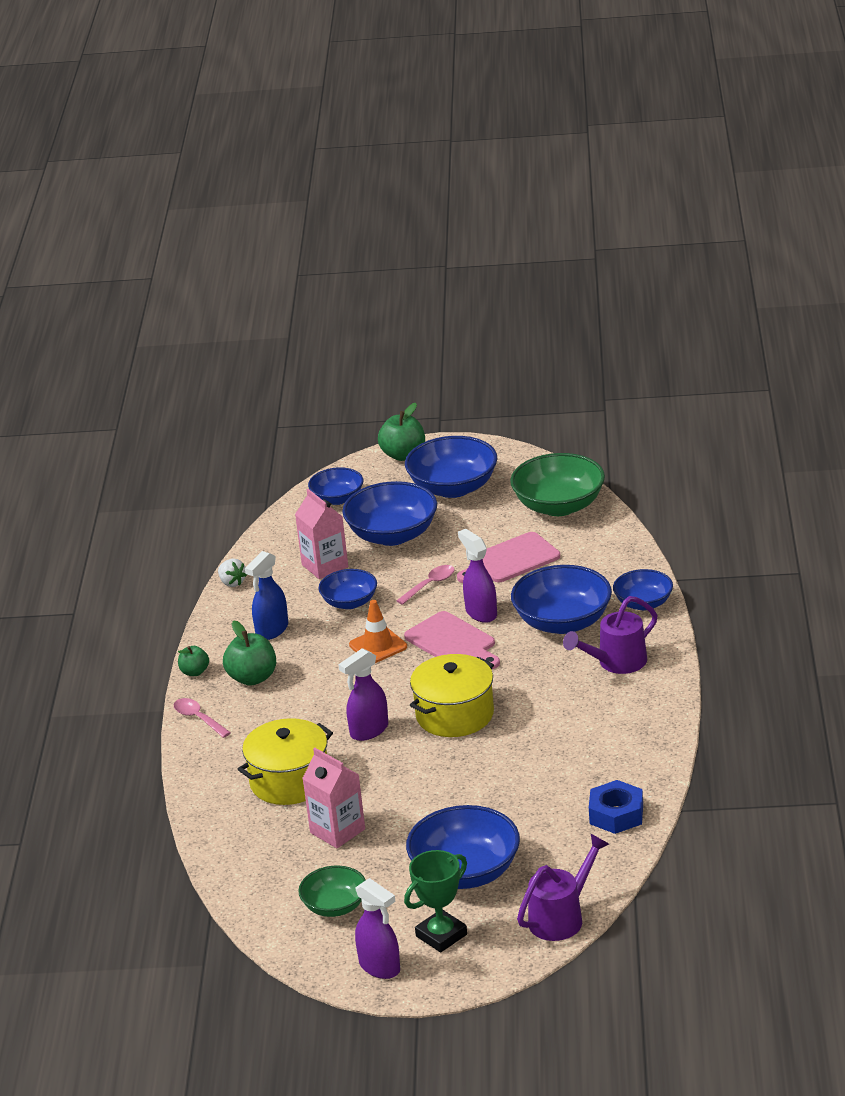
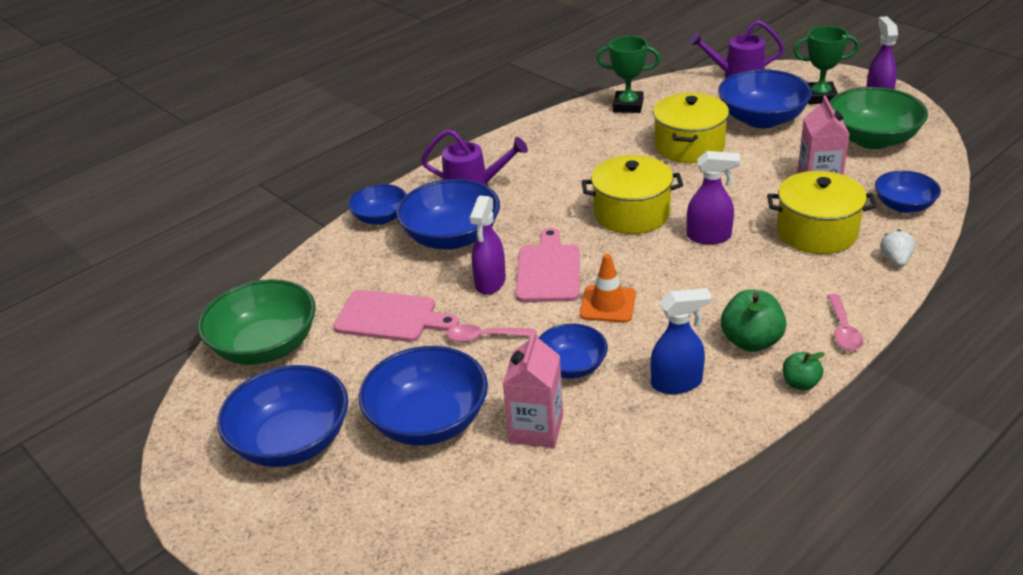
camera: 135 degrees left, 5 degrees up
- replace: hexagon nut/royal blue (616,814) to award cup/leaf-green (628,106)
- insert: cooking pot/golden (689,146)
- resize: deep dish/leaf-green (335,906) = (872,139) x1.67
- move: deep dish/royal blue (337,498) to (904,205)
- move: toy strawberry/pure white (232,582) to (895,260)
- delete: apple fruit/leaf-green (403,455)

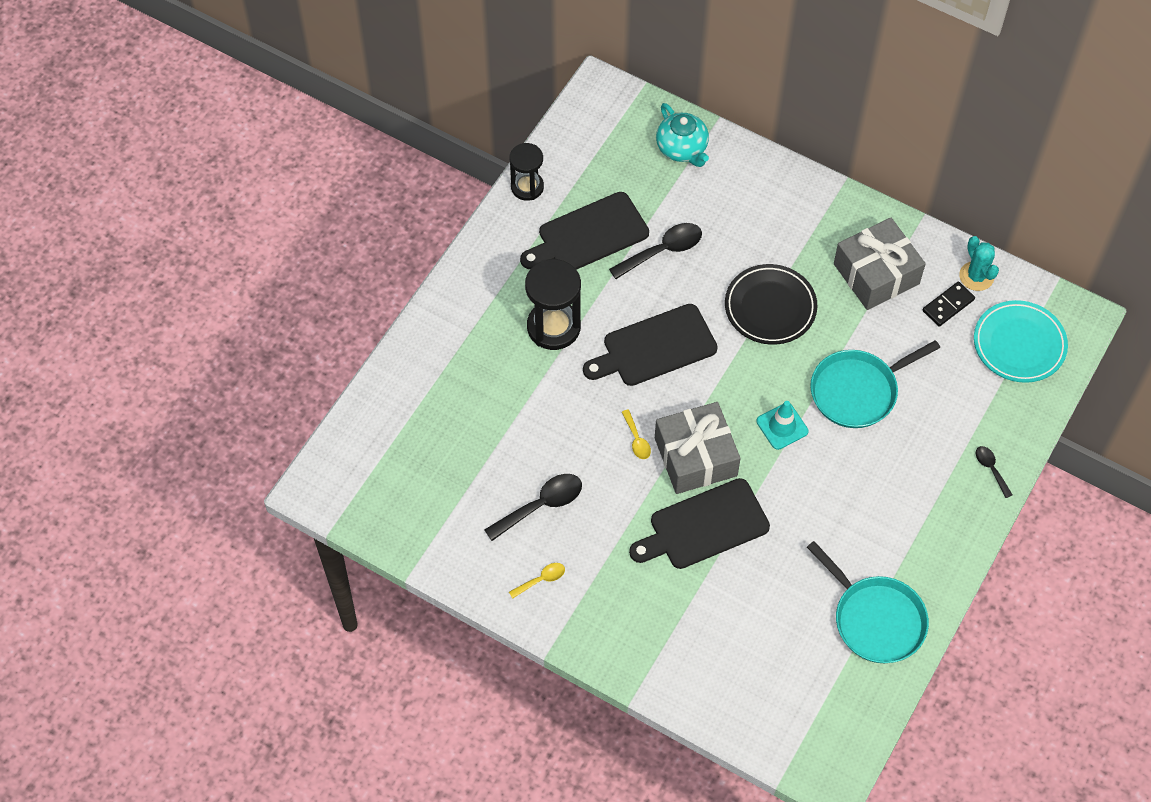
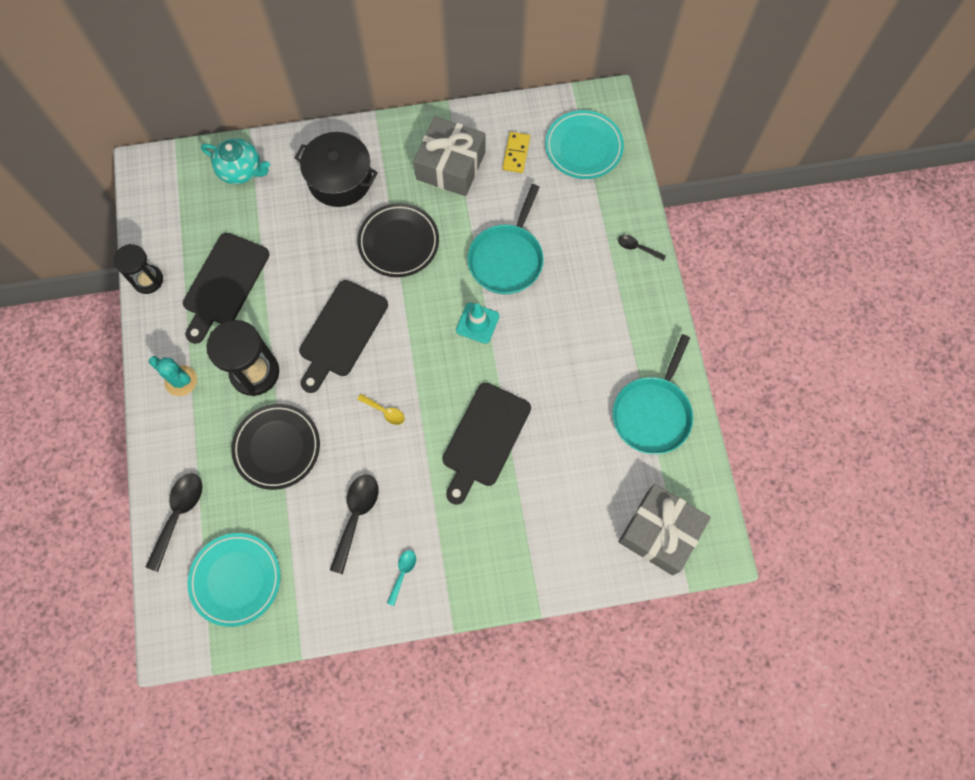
camera: 40 degrees left, 10 degrees up
- move: spoon/ebony (663,251) to (179,514)
- move: cactus/turquoise (976,276) to (181,381)
- insert: dinner plate/turquoise (236,579)
- insert: dinner plate/ebony (277,447)
- insert: cooking pot/ebony (340,179)
- recolor: spoon/golden (541,580) to spoon/turquoise (403,573)
- recolor: domino tile/ebony (948,305) to domino tile/golden (516,153)
- rotate: pan/turquoise (876,619) = (652,413) 105 degrees clockwise
- move: present/gray (695,457) to (660,533)

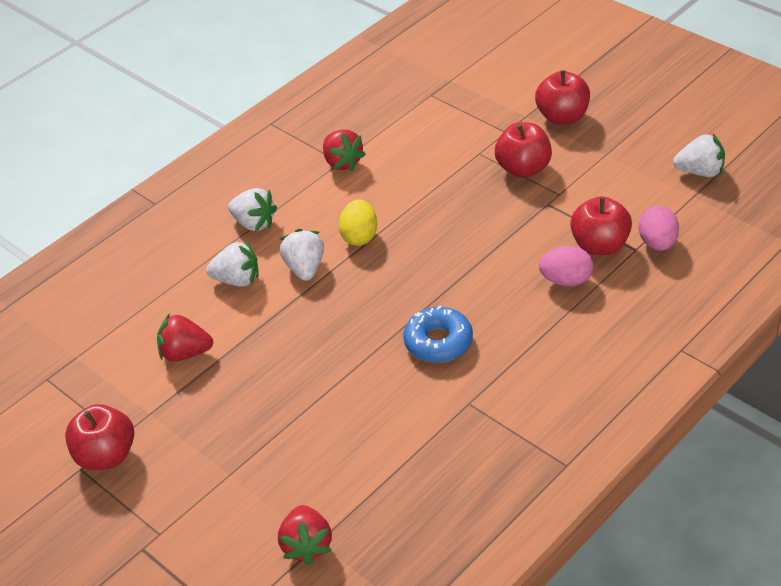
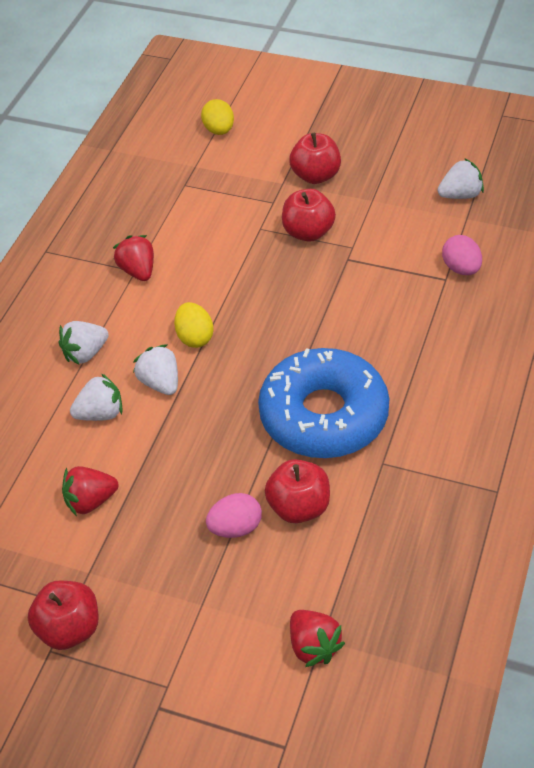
camera: 25 degrees left, 5 degrees up
- rotate: toy strawberry/pure white (254,223) = (85,353) 135 degrees clockwise
- rotate: toy strawberry/crimson (342,162) = (138,271) 150 degrees counterclockwise
- insert: egg/golden (219,130)
- move: egg/rose-pink (566,280) to (235,528)
- resize: glazed donut/royal blue (438,342) = (323,415) x1.95
- move: apple fruit/crimson (600,245) to (299,507)

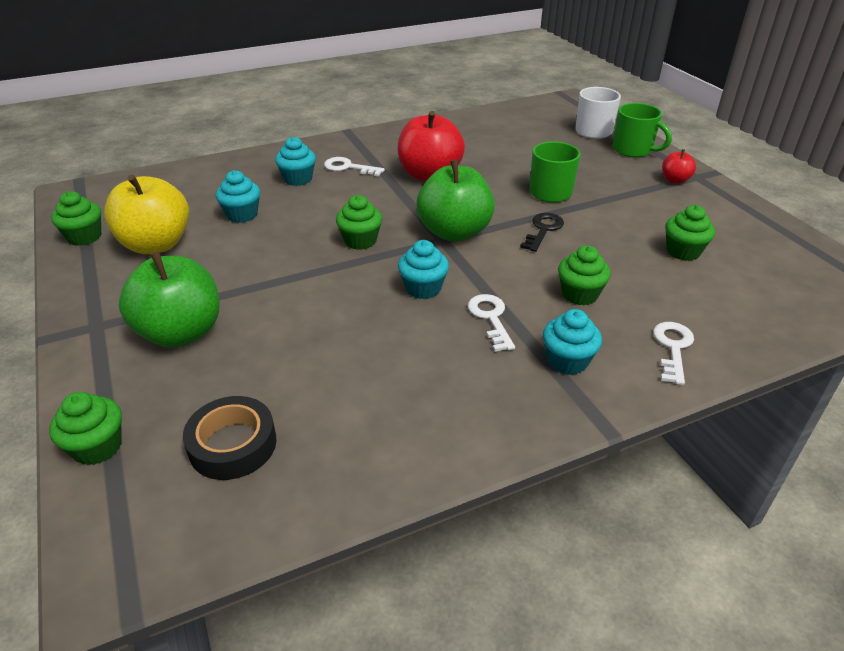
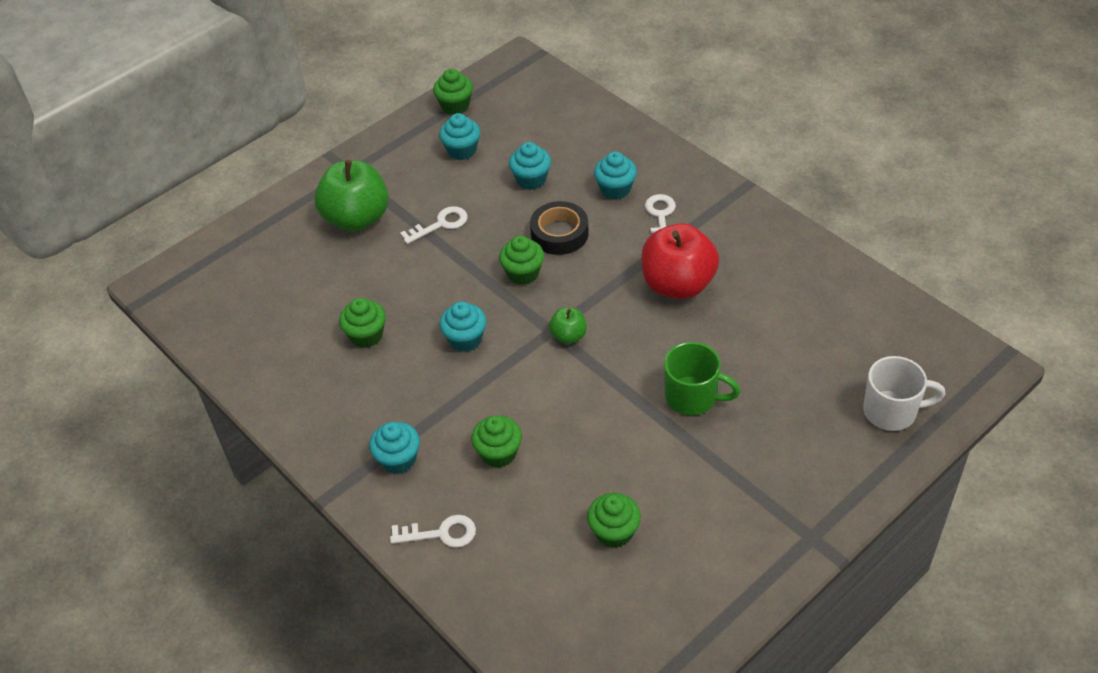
camera: 75 degrees right, 10 degrees up
- move: fairy cake/leaf-green (97,447) to (366,335)
- move: latchkey/pure white (490,318) to (440,224)
- replace: apple fruit/golden (156,244) to fairy cake/turquoise (462,150)
- move: roll of tape/ebony (233,444) to (559,233)
- resize: apple fruit/leaf-green (454,232) = (568,336) x0.48
- delete: latchkey/ebony (543,230)
- delete: coffee mug/leaf-green (633,150)
- delete: apple fruit/crimson (675,180)

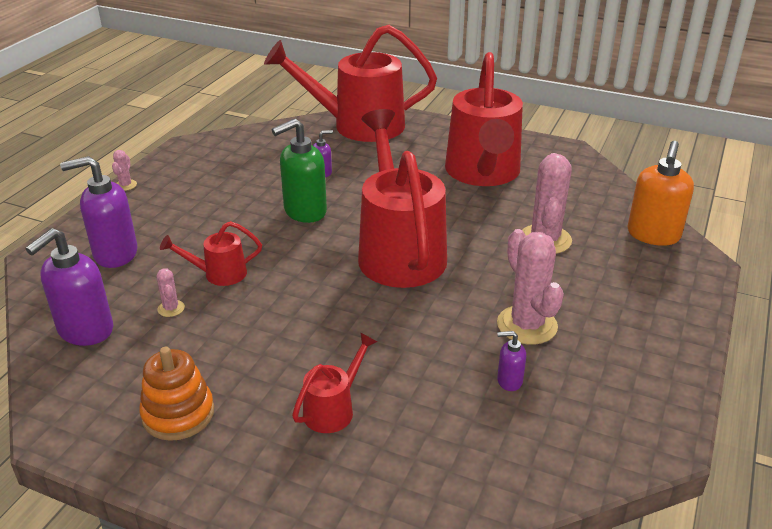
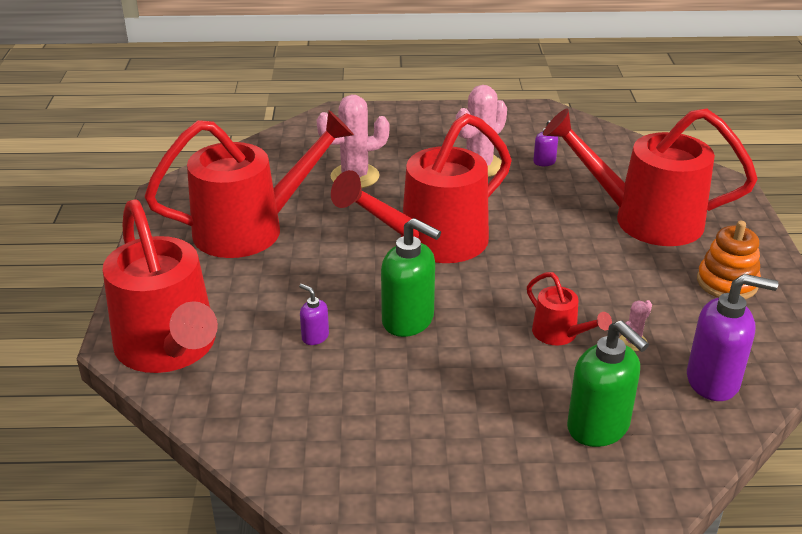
camera: 115 degrees left, 0 degrees up
- resize: sprinkling can/crimson (334,409) = (644,219) x2.24
- recolor: pump bottle/royal purple (115,254) to pump bottle/leaf-green (598,427)
- delete: cactus/rose-pink (125,185)
- delete: pump bottle/orange-coloured (653,235)

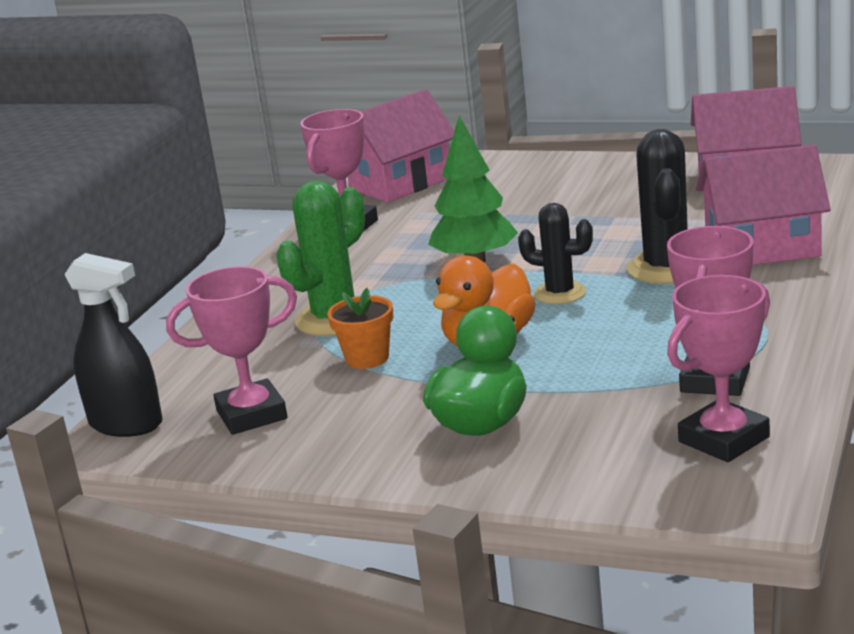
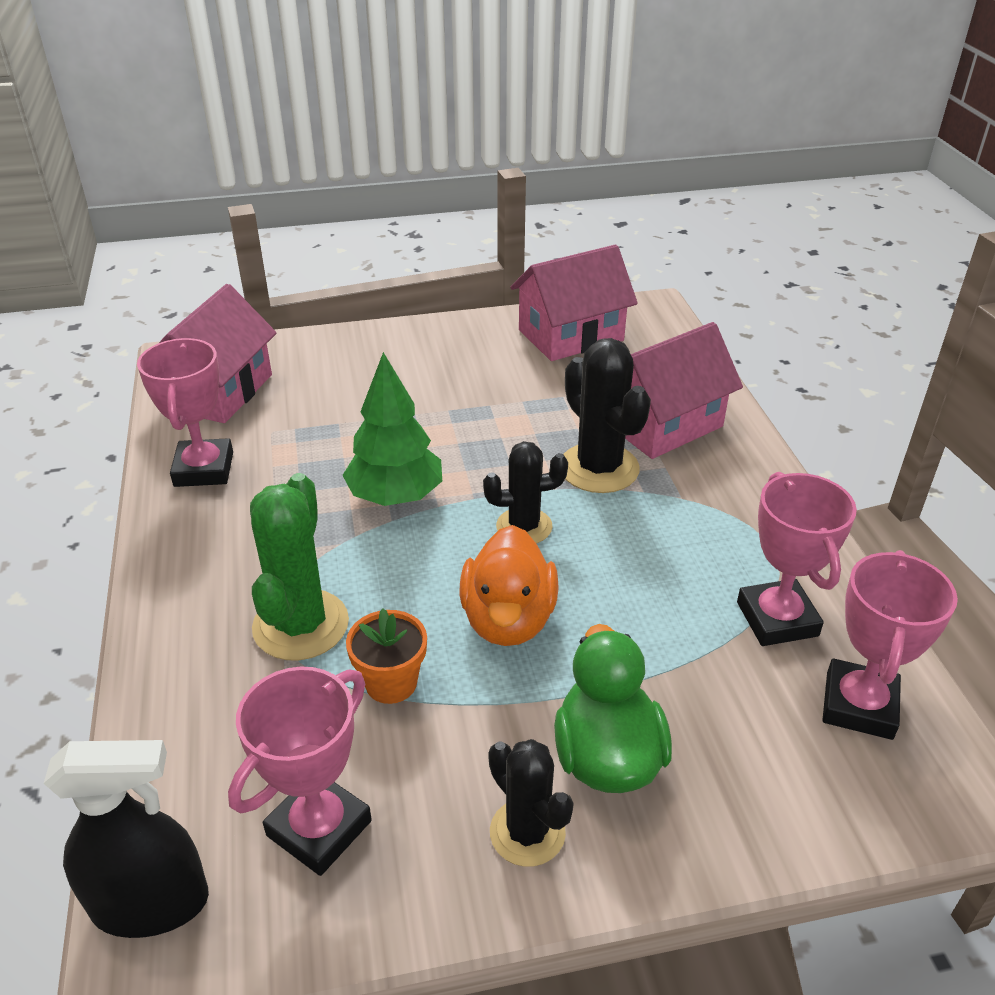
camera: 35 degrees left, 15 degrees up
- insert: cactus/ebony (527,832)

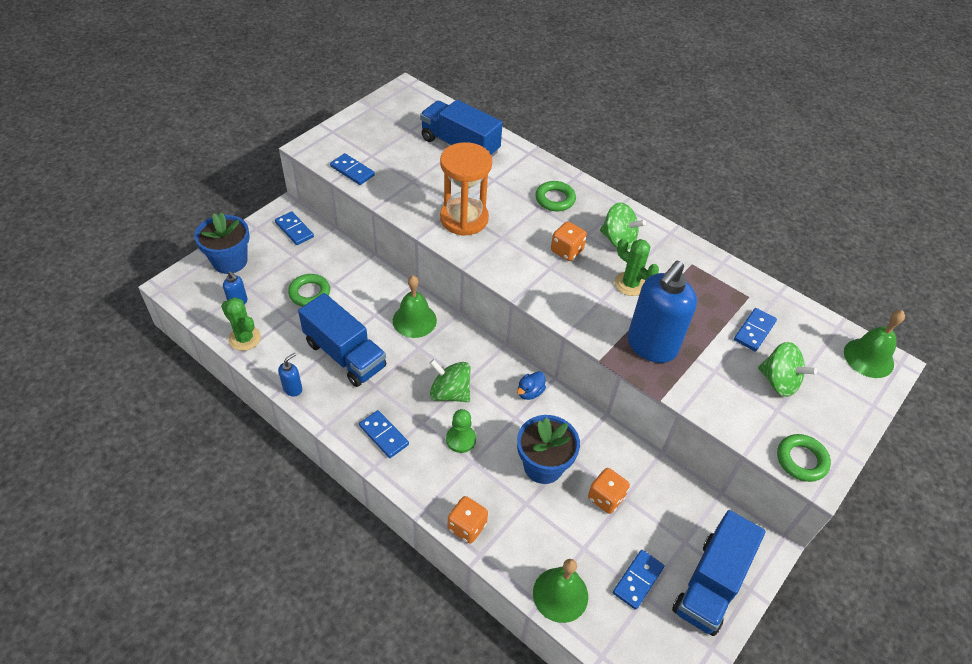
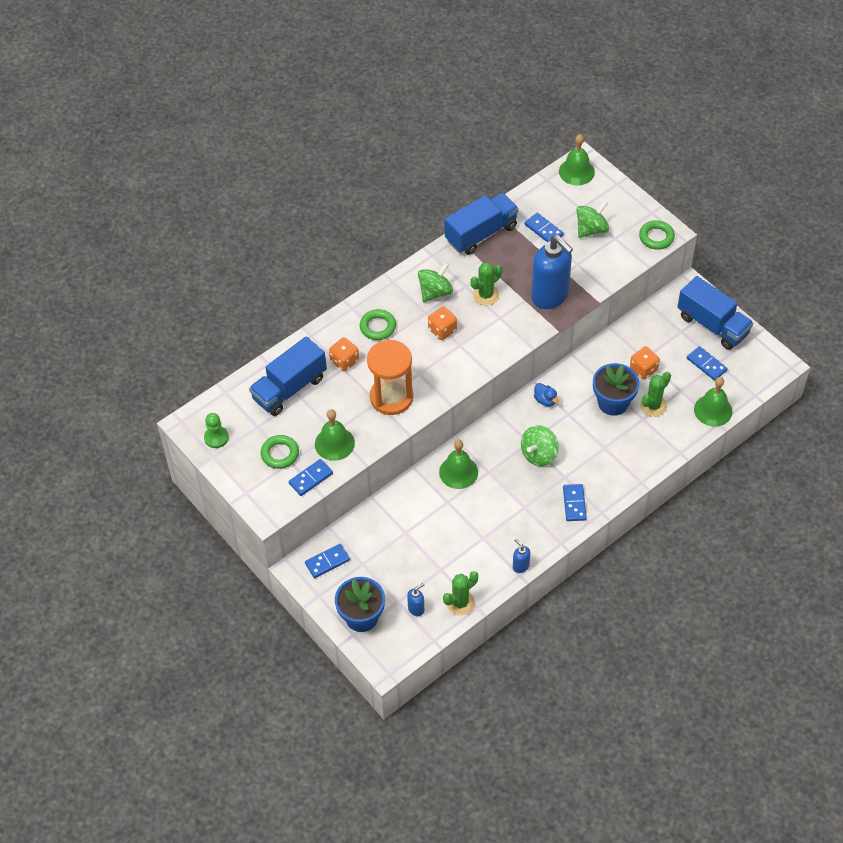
camera: 75 degrees left, 5 degrees up
- move: pawn/leaf-green (461,439) to (216,437)
- move: ring/leaf-green (309,293) to (280,454)
- insert: school bell/leaf-green (334,443)
- move: game die/orange-coloured (467,526) to (344,361)
- move: toy truck/royal blue (345,355) to (481,233)
- rotate: domino tile/royal blue (384,435) = (574,503) 60 degrees counterclockwise
- insert: cactus/leaf-green (653,406)

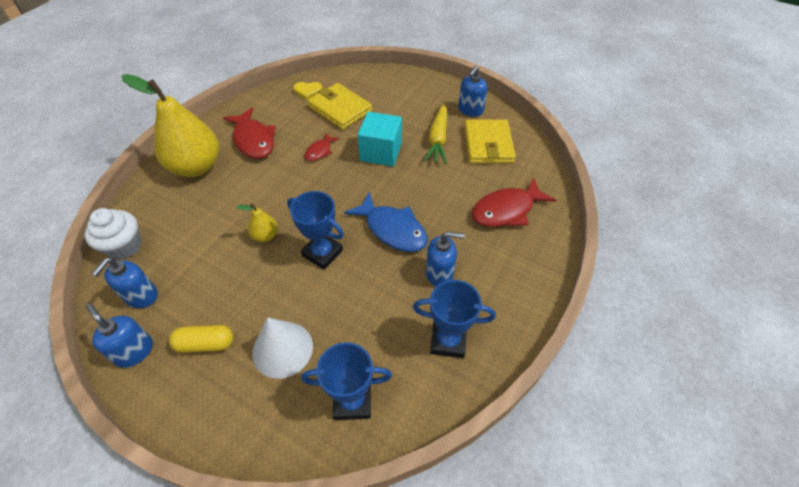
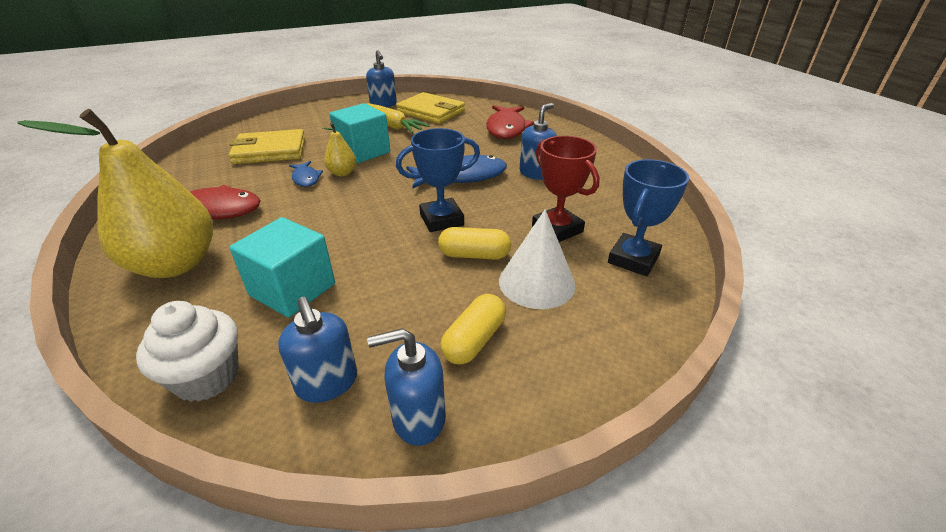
camera: 55 degrees left, 15 degrees down
- insert: block/turquoise (292,289)
- recolor: fish/crimson (320,151) to fish/royal blue (306,178)
- move: pear fruit/golden (265,236) to (342,173)
- insert: capsule/golden (474,255)
- insert: award cup/crimson (557,229)
- delete: heart/golden (308,91)
- delete: award cup/royal blue (448,341)

